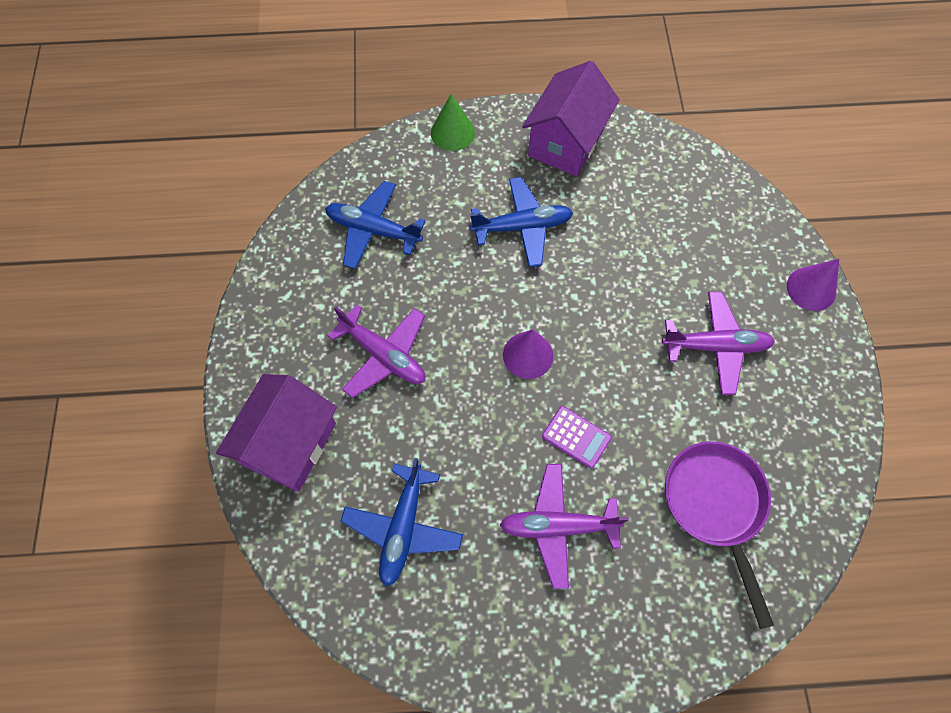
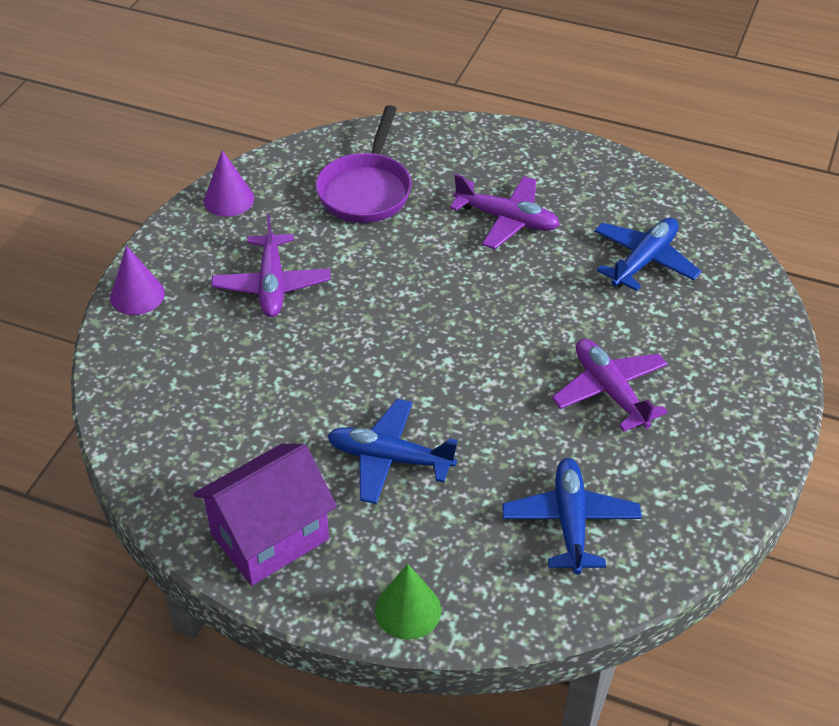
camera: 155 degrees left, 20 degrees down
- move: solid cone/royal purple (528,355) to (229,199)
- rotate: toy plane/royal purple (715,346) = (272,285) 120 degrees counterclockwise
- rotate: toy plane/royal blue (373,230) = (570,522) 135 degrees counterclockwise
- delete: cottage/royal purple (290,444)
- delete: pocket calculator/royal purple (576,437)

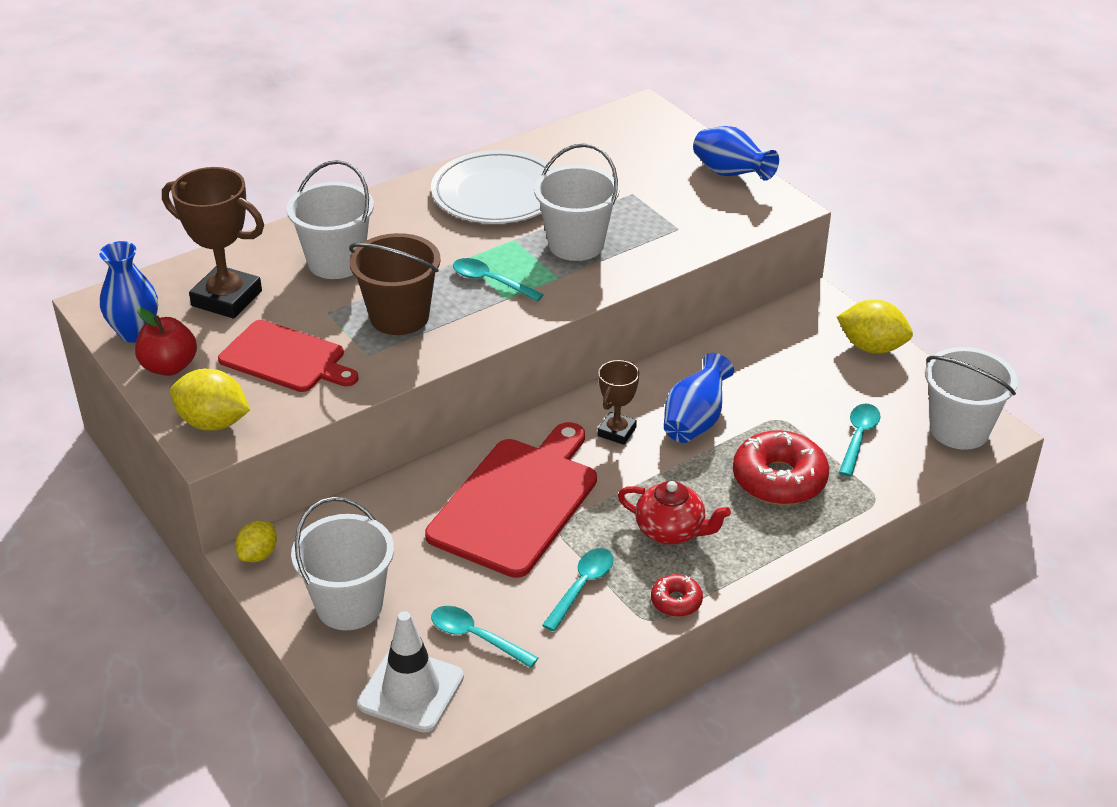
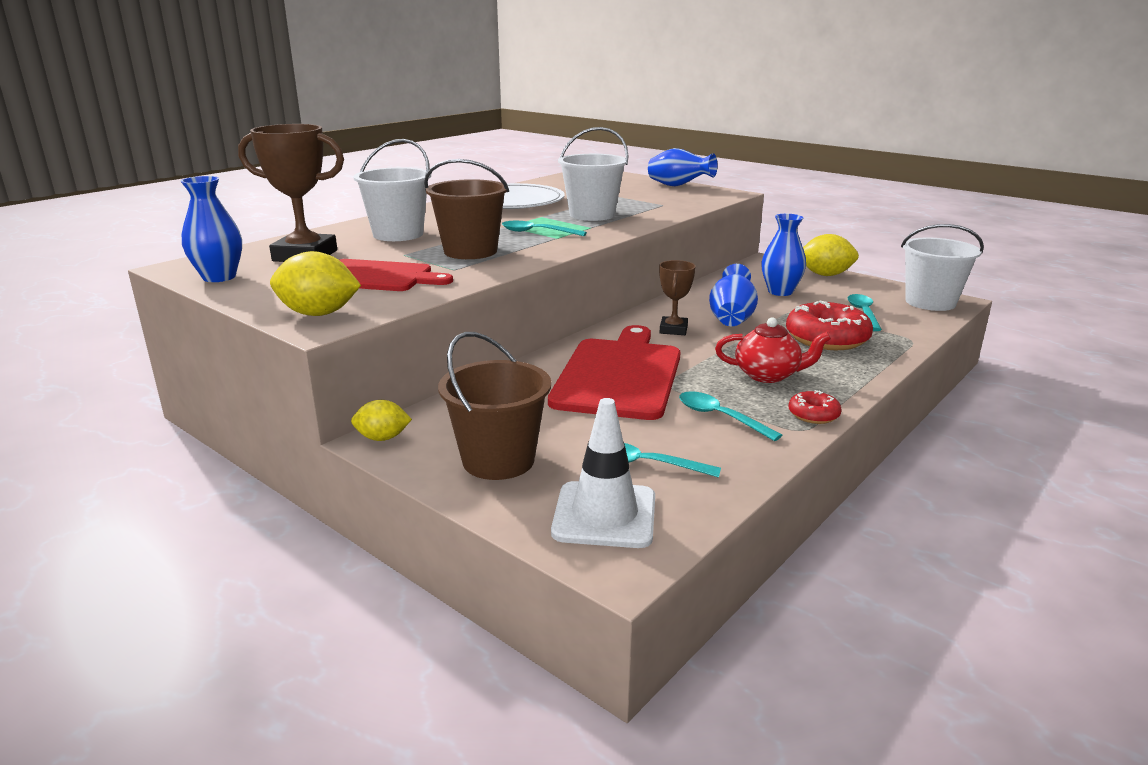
camera: 15 degrees left, 15 degrees down
- rotate: citrus fruit/golden (258,554) = (382,438) 75 degrees clockwise
- recolor: sand bucket/pure white (349,605) to sand bucket/brown (498,460)
- rotate: spoon/turquoise (582,587) = (720,417) 60 degrees counterclockwise
- insert: tall vase/royal blue (780,292)
- delete: apple fruit/crimson (169,366)

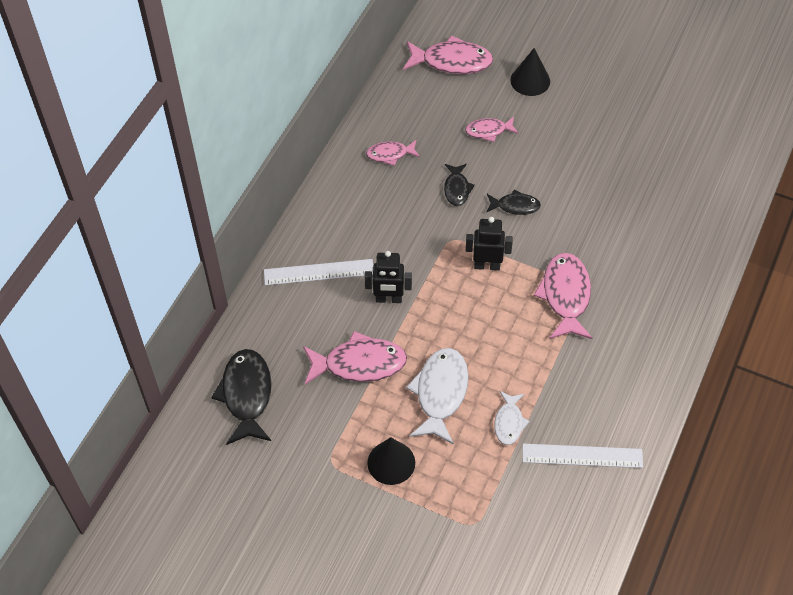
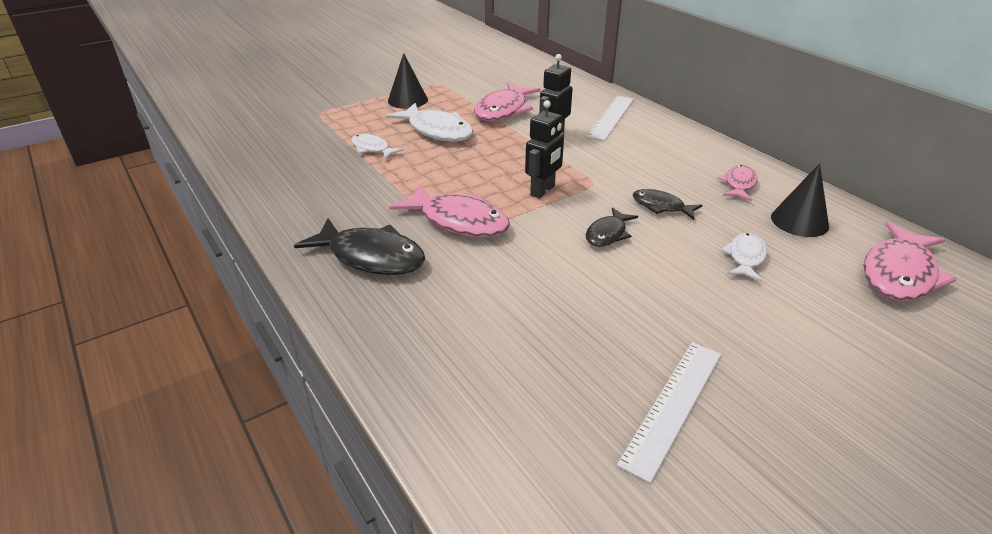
camera: 120 degrees right, 20 degrees down
- move: fish/ebony (246,395) to (371,257)
- move: ruler/pure white (582,455) to (673,406)
- recolor: fish/rose-pink (488,131) to fish/pure white (745,257)
- move: solid cone/ebony (530,80) to (799,221)

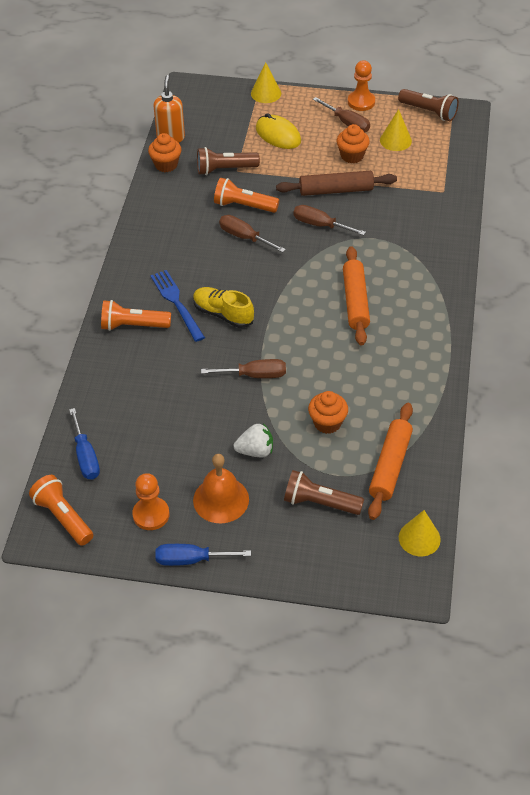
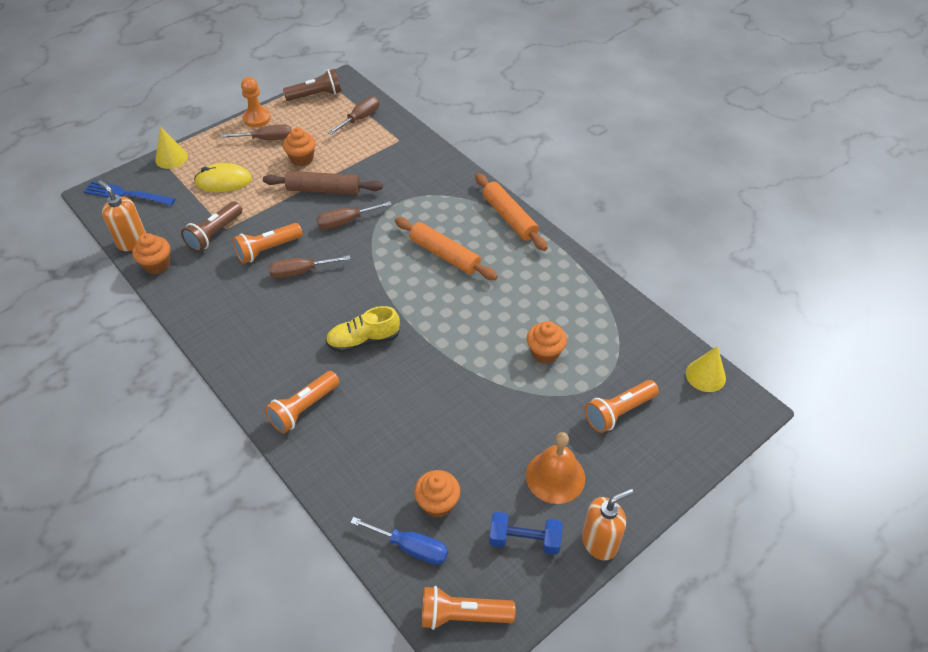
camera: 50 degrees left, 0 degrees up
- move: table fork/royal blue (176,303) to (126,194)
- rotate: dough roller/brown (336,190) = (323,190) 60 degrees clockwise
- move: screwdriver/brown (254,375) to (360,118)
- insert: fairy cake/orange-coloured (437,503)
- move: dough roller/orange-coloured (390,466) to (509,217)
- replace: pawn/orange-coloured (151,514) to dumbbell/royal blue (524,540)
- replace: screwdriver/royal blue (191,559) to pump bottle/orange-coloured (599,542)
- recolor: torch/brown (320,502) to torch/orange-coloured (618,412)
- delete: toy strawberry/pure white (255,451)
- delete: solid cone/golden (395,140)

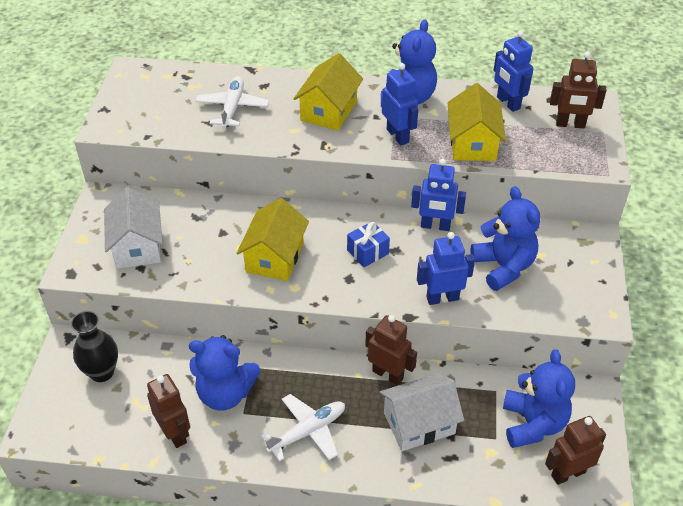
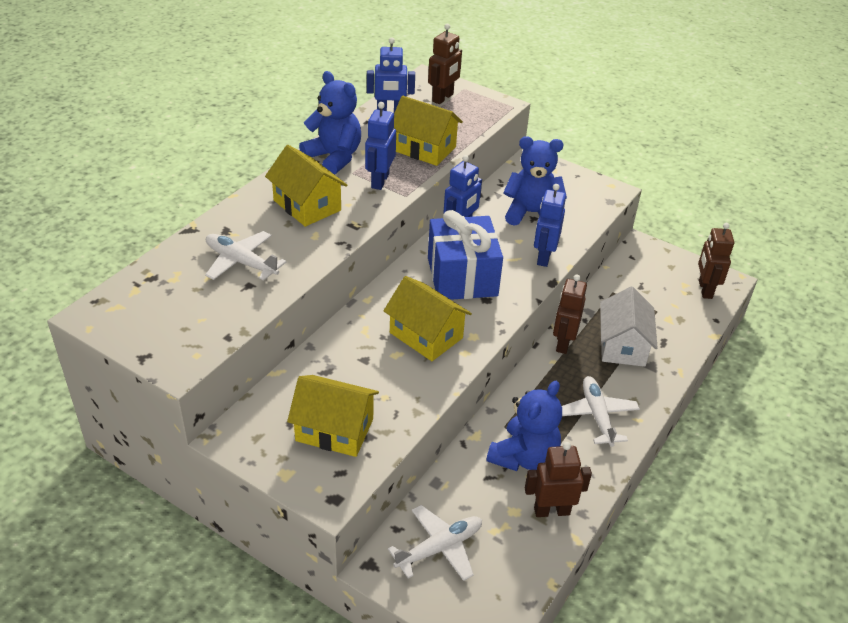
camera: 65 degrees left, 5 degrees down
- recolor: cottage/pure white (137,246) to cottage/golden (334,430)
- rotate: robot figure/royal blue (398,136) = (379,181) 75 degrees counterclockwise
- replace: tall vase/ebony (102,372) to toy plane/pure white (439,548)
- resize: present/royal blue (367,252) = (462,277) x2.10
- rotate: robot figure/brown (388,374) = (563,343) 45 degrees counterclockwise
- delete: stuffed bear/royal blue (533,424)

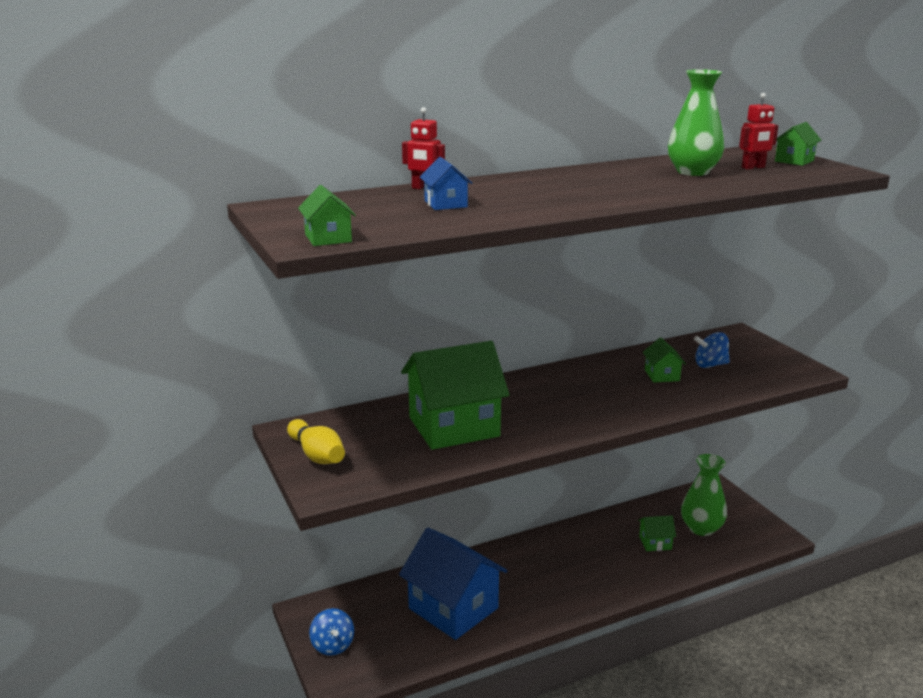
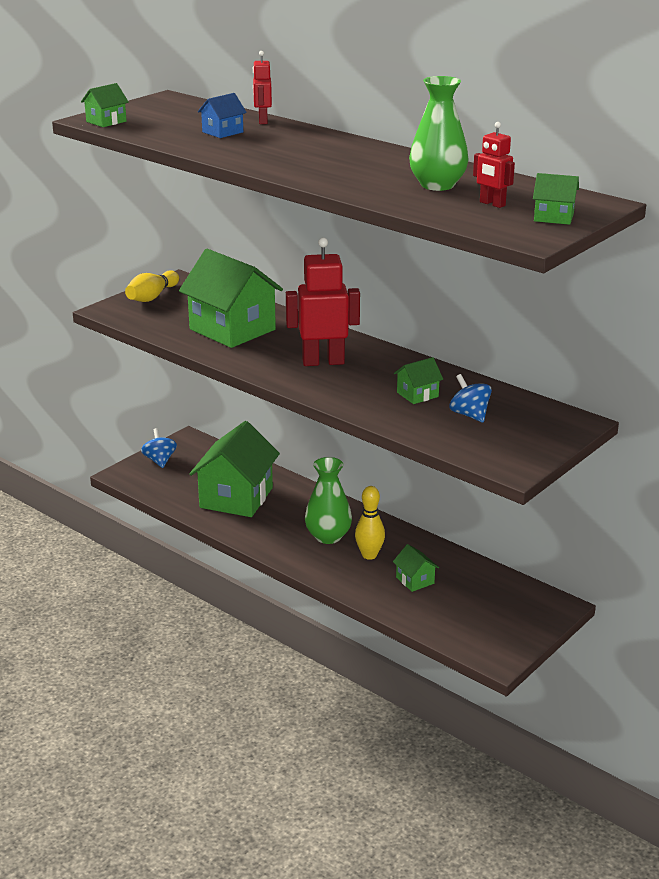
camera: 65 degrees right, 5 degrees up
- rotate: whirligig/royal blue (332,645) = (160,461) 120 degrees clockwise
- recolor: cottage/royal blue (453,608) to cottage/leaf-green (236,498)
- insert: robot figure/crimson (323,362)
- move: tall vase/leaf-green (701,528) to (328,536)
- insert: bowling pin/golden (369,555)

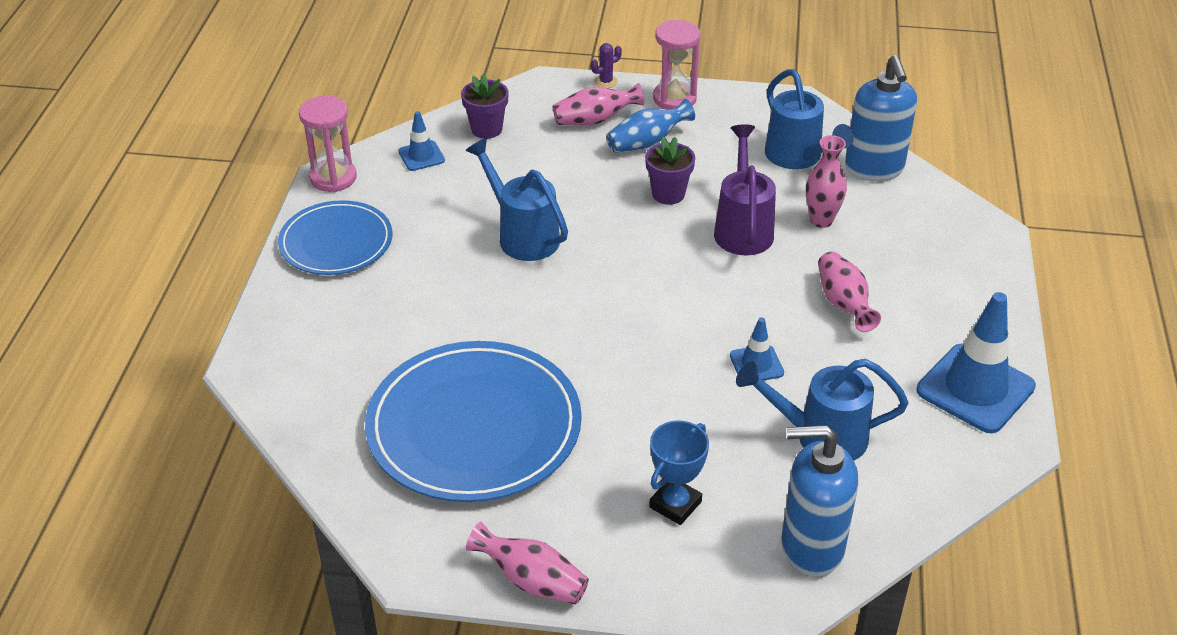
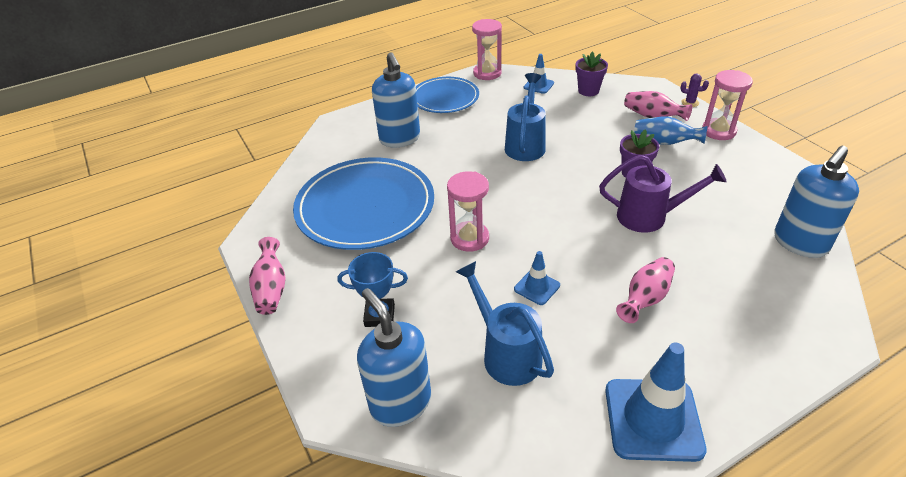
camera: 55 degrees right, 0 degrees up
- insert: pump bottle/royal blue (400,139)
- insert: hourglass/rose-pink (469,238)
- rotate: sprinkling can/royal purple (743,228) = (649,217) 45 degrees clockwise
- delete: sprinkling can/royal blue (798,157)
- delete: tall vase/rose-pink (821,220)

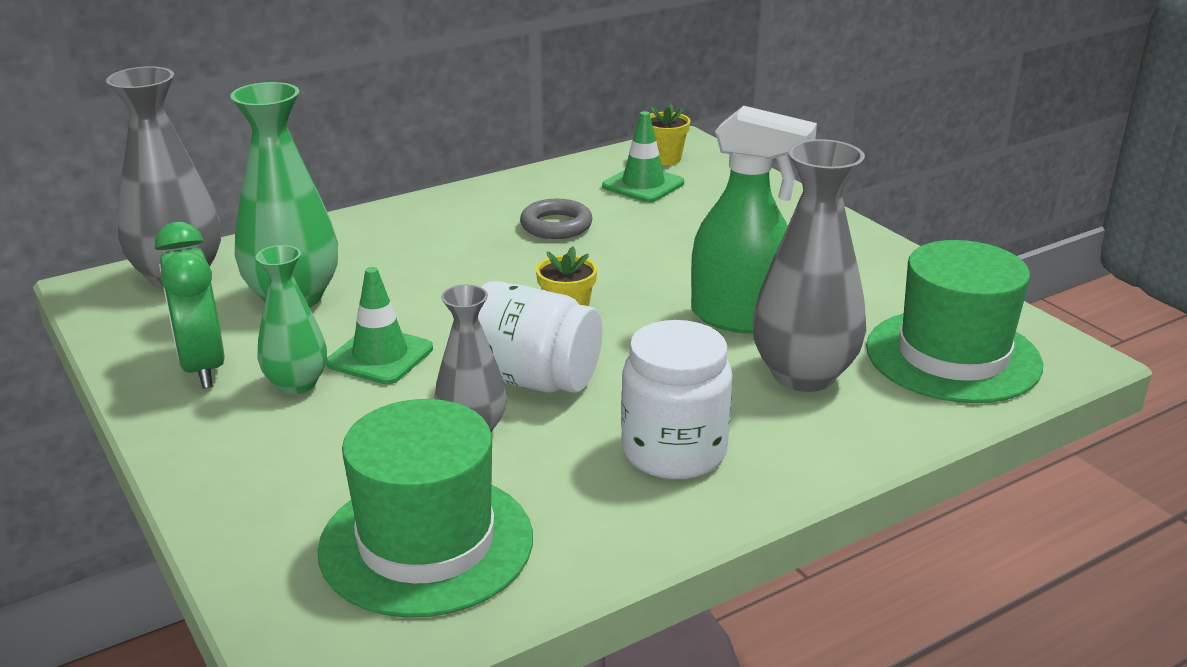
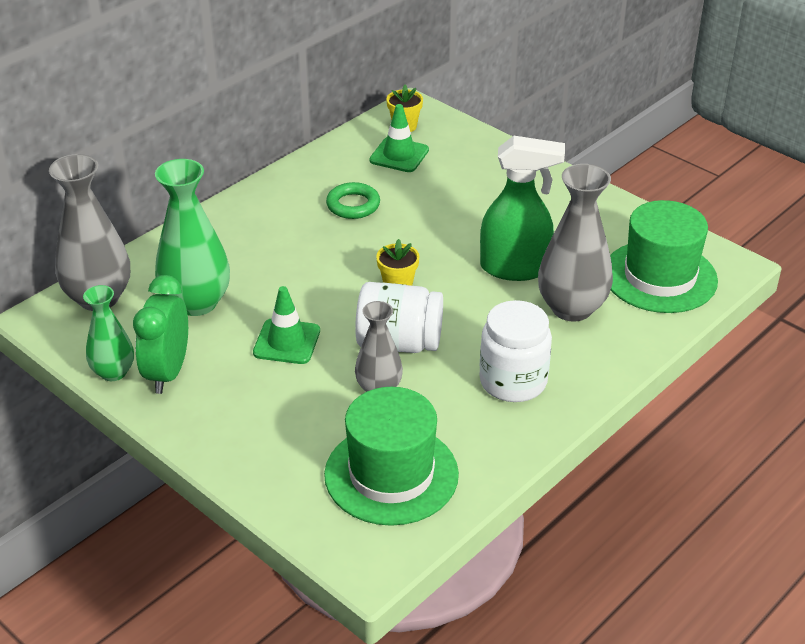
camera: 15 degrees left, 10 degrees up
- move: tall vase/leaf-green (296,384) to (113,372)
- rotate: alarm clock/leaf-green (202,367) = (167,372) 45 degrees clockwise
- recolor: ring/gray (556,225) to ring/leaf-green (353,205)

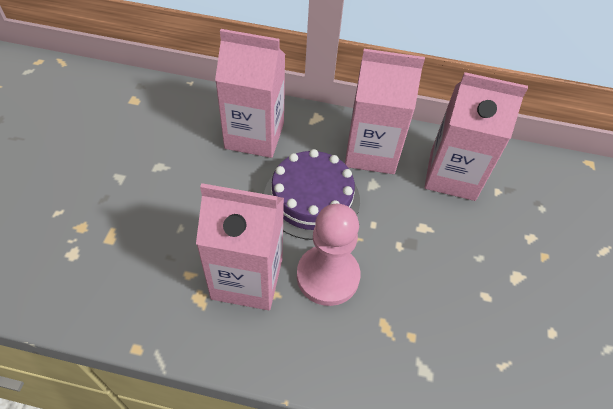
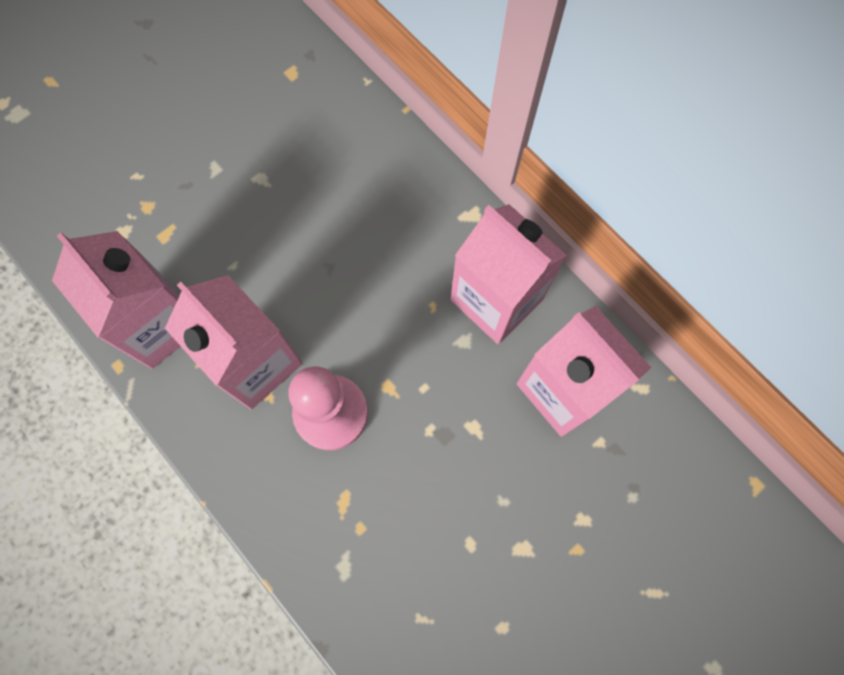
camera: 40 degrees right, 20 degrees up
- move: milk carton/rose-pink (254,136) to (159,323)
- delete: layer cake/royal purple (311,198)

